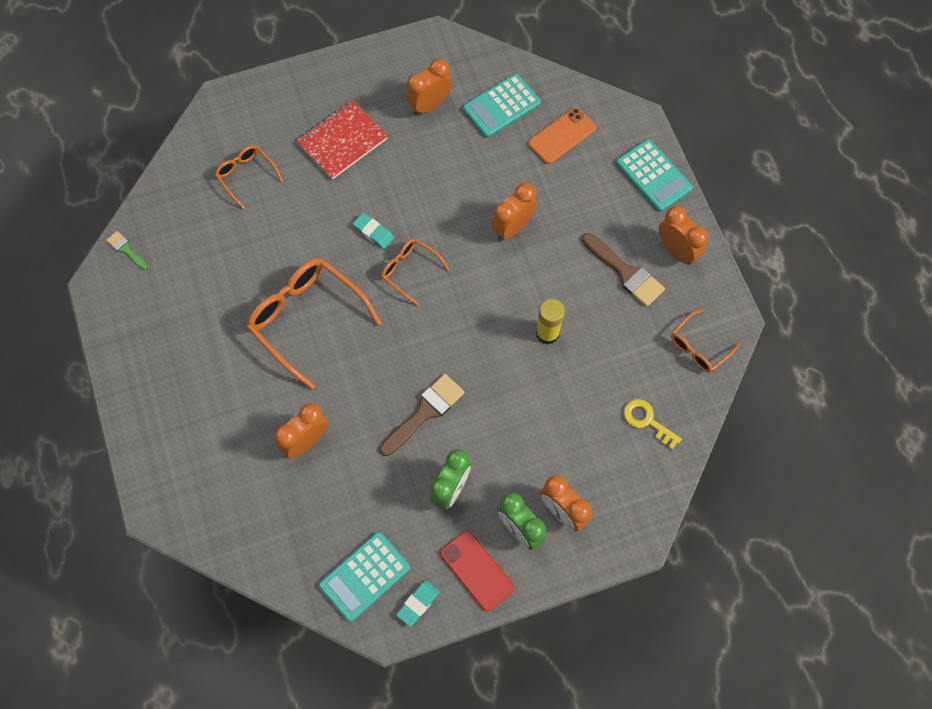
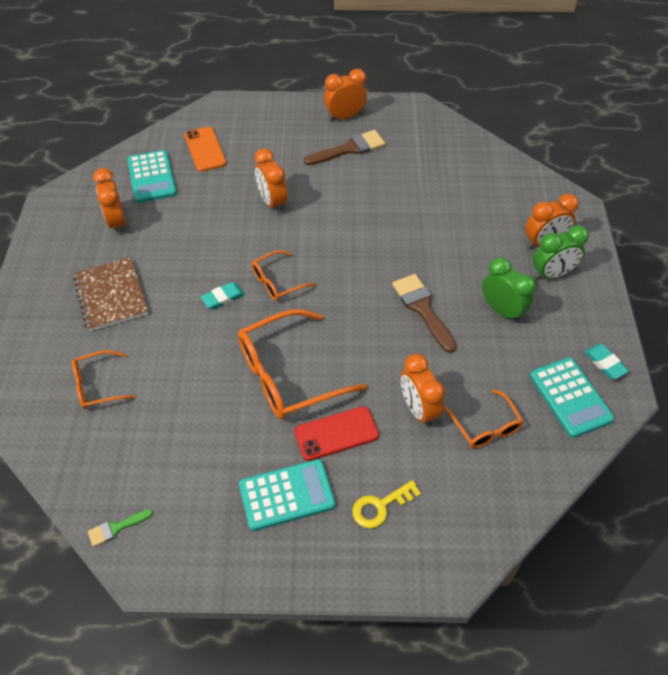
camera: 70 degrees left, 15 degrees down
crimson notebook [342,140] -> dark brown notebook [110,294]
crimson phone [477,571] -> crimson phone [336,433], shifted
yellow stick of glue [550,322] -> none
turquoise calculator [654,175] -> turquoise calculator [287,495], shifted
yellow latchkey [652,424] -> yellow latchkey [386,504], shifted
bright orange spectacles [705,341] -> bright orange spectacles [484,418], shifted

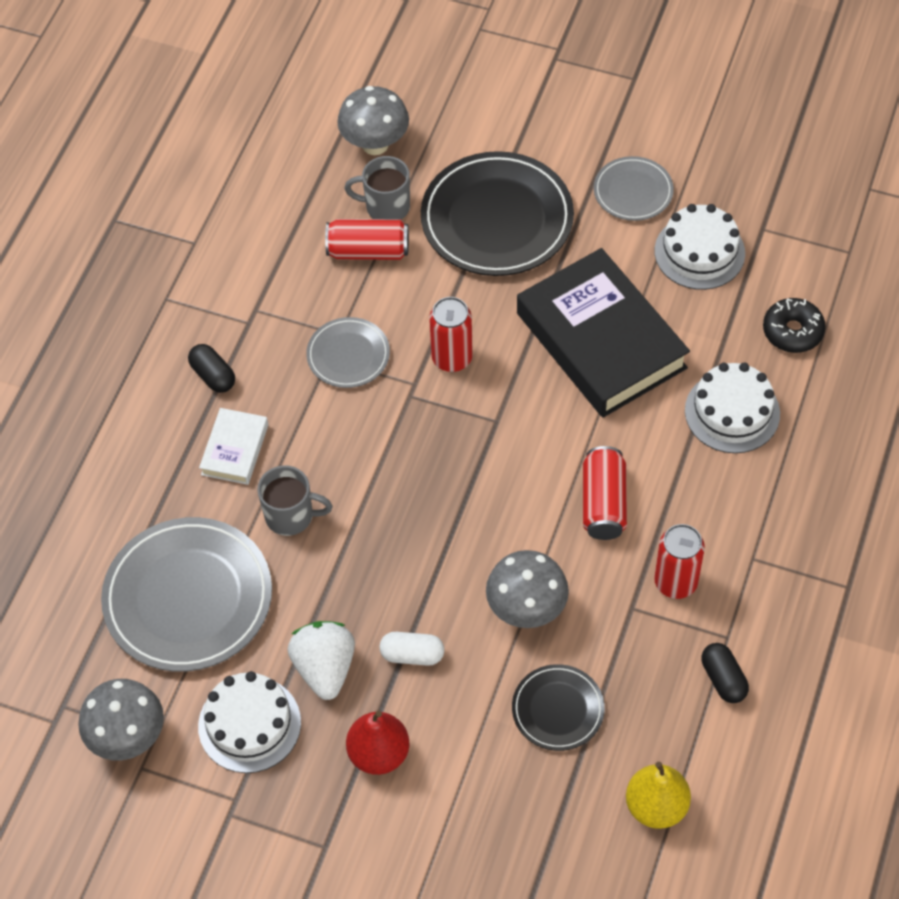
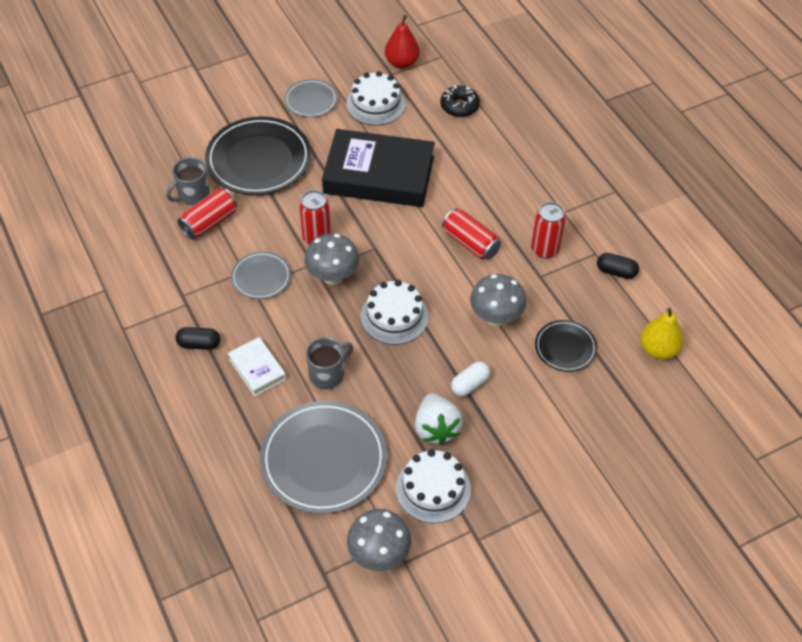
camera: 50 degrees left, 5 degrees down
snow-white strawberry [321,660] -> snow-white strawberry [439,419], 135 degrees counterclockwise
ash-grey mushroom [373,120] -> ash-grey mushroom [331,259], shifted
crimson toy pear [377,743] -> crimson toy pear [402,42], shifted
snow-white layer cake [732,408] -> snow-white layer cake [395,312], shifted

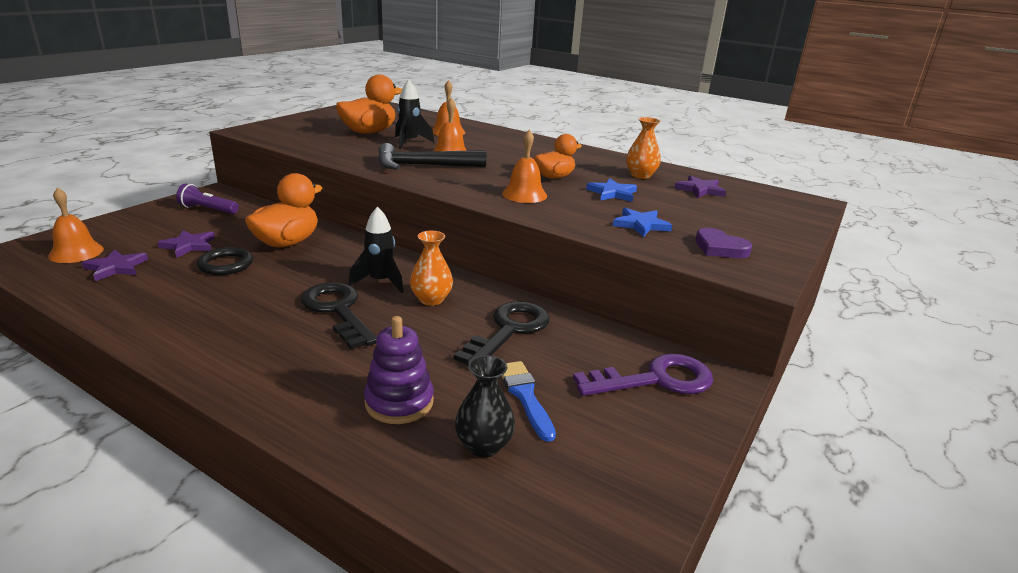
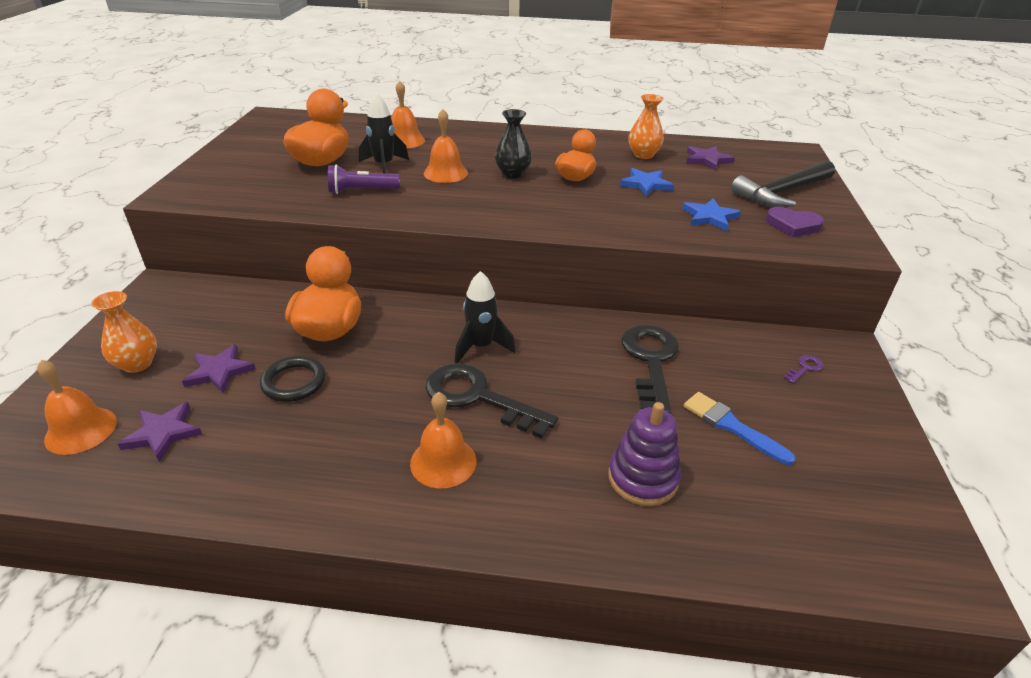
camera: 25 degrees left, 10 degrees up
violet torch [207,199] -> violet torch [364,179], shifted
jet-black hammer [432,156] -> jet-black hammer [783,184], shifted
bright orange tall vase [431,268] -> bright orange tall vase [124,332], shifted
jet-black tall vase [485,406] -> jet-black tall vase [513,143], shifted
bright orange school bell [524,166] -> bright orange school bell [443,440], shifted
violet latchkey [643,375] -> violet latchkey [803,369], x0.40

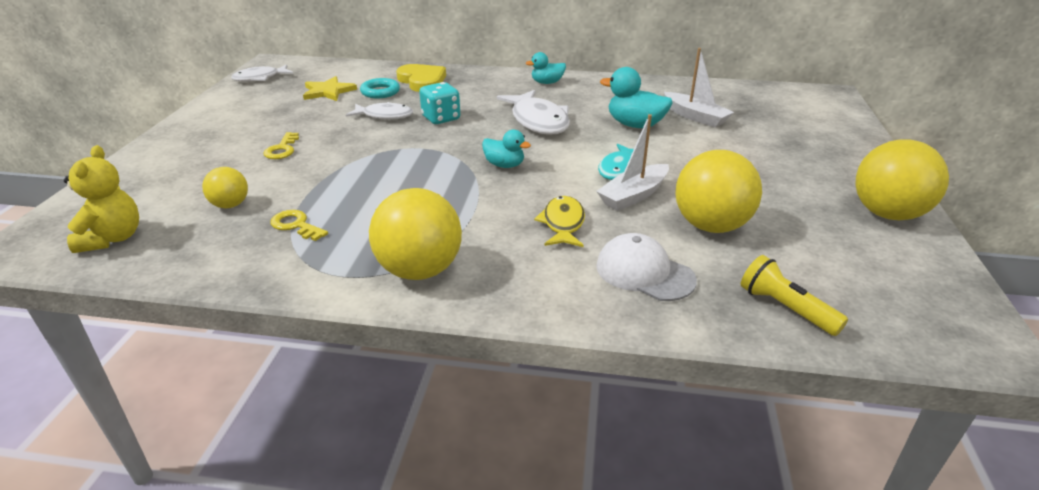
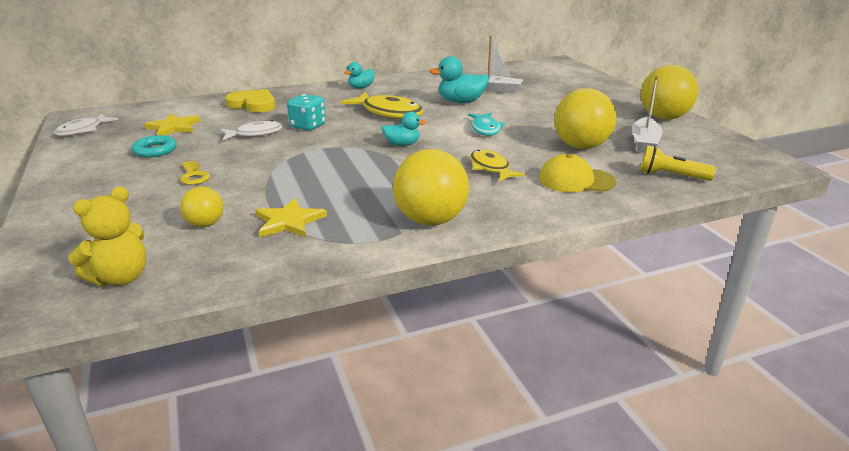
camera: 30 degrees left, 5 degrees down
yellow stuffed bear [101,199] -> yellow stuffed bear [107,236], 75 degrees clockwise
yellow latchkey [299,225] -> yellow star shape [291,217]
turquoise torus [380,88] -> turquoise torus [154,146], shifted
snow-white fish figure [533,112] -> yellow fish figure [381,105]
snow-white toy boat [632,162] -> snow-white toy boat [647,114], shifted
snow-white cap [646,267] -> yellow cap [577,173]

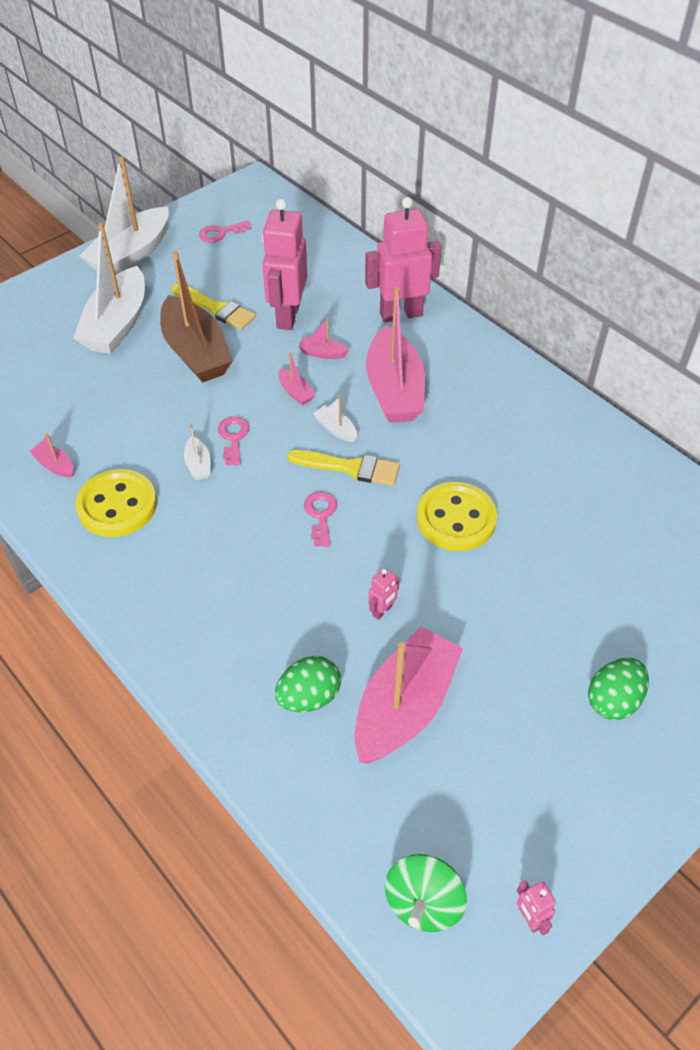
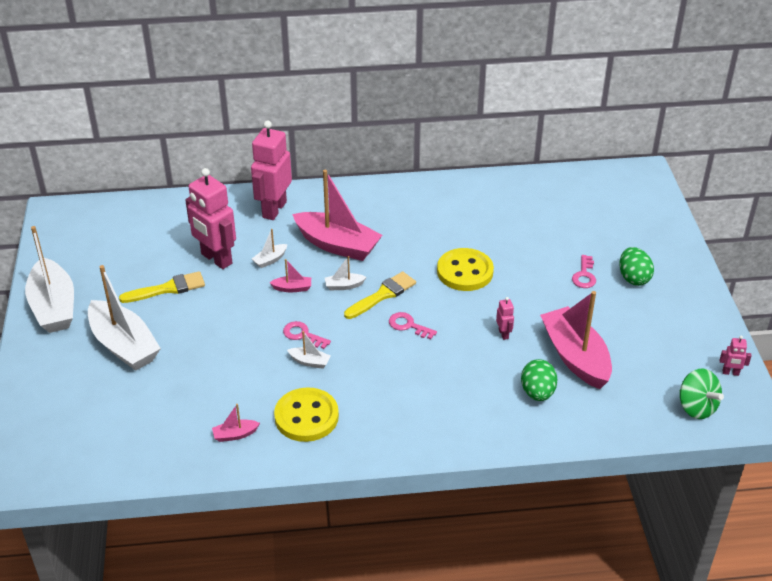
camera: 55 degrees left, 10 degrees down
dark brown toy boat [196,316] -> none
pink latchkey [225,231] -> pink latchkey [584,271], shifted
pink toy boat [323,338] -> snow-white toy boat [269,248]

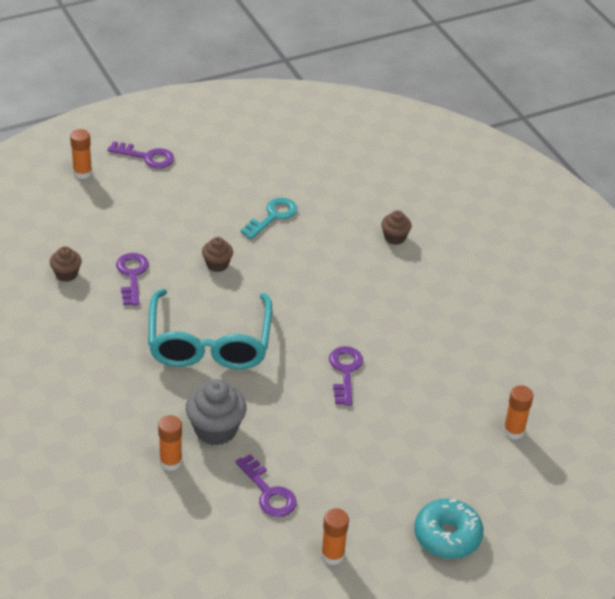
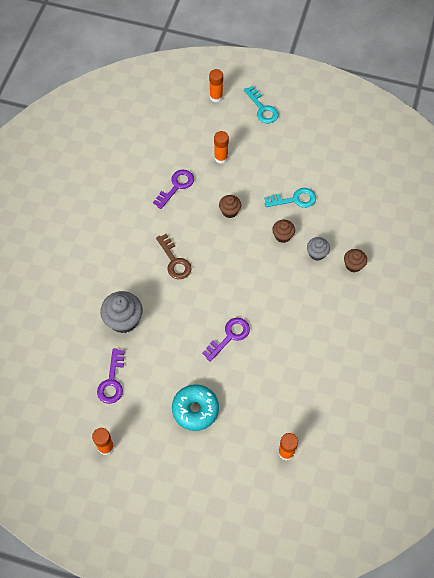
camera: 45 degrees right, 20 degrees up
dark brown fairy cake [66,264] -> dark brown fairy cake [283,231], shifted
violet latchkey [140,155] -> turquoise latchkey [261,104]
turquoise spectacles [210,329] -> dark brown latchkey [174,256]
bright orange stick of glue [170,443] -> bright orange stick of glue [221,147], shifted
turquoise donut [448,528] -> turquoise donut [195,407], shifted
none -> ash-grey fairy cake [318,249]

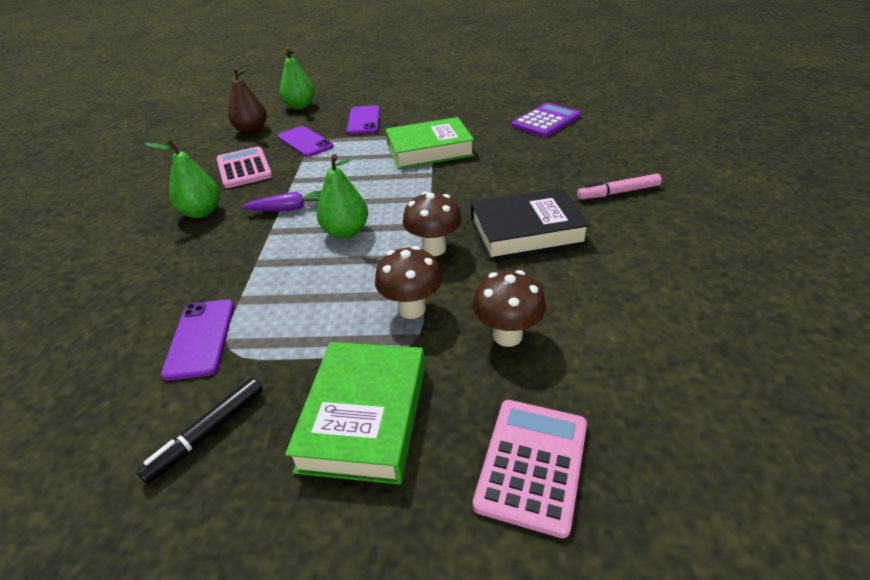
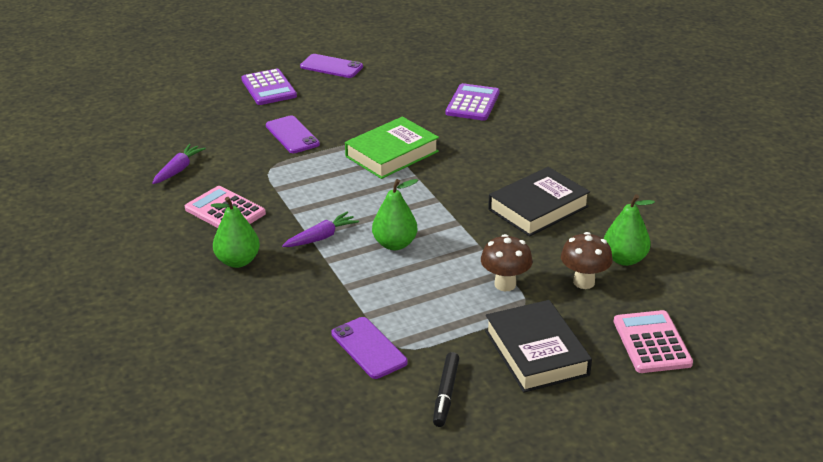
camera: 30 degrees left, 5 degrees down
dark brown toy pear [247,100] -> violet carrot [179,164]
violet phone [306,141] -> violet phone [331,66], shifted
green toy pear [297,78] -> green toy pear [629,230], shifted
green hardcover [355,413] -> jet-black hardcover [538,346]
dark brown mushroom [432,223] -> none
pink felt pen [619,186] -> none
none -> violet calculator [269,87]

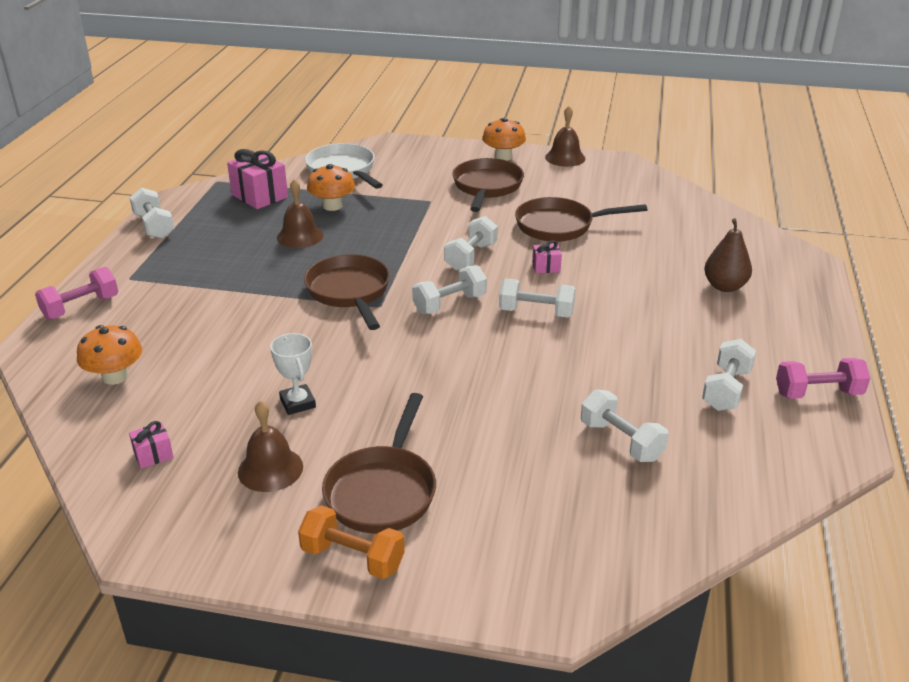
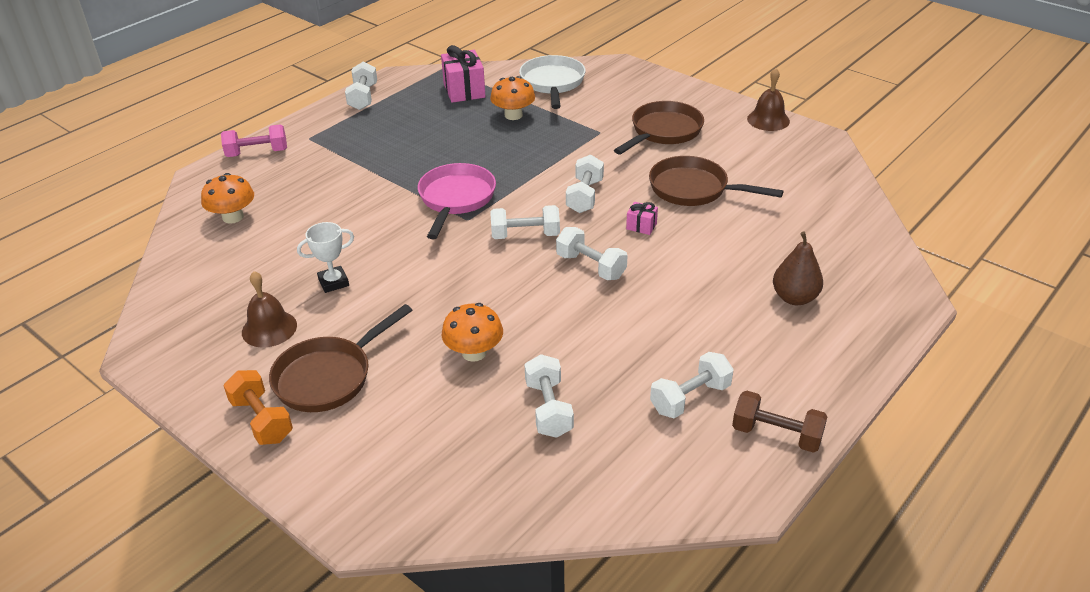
camera: 30 degrees right, 5 degrees up
pink gift [151,445] -> none
snow-white trophy [293,374] -> snow-white trophy [325,257], 60 degrees clockwise
dark brown school bell [300,213] -> none
dark brown frying pan [347,292] -> pink frying pan [457,201]
snow-white free weight [471,243] -> snow-white free weight [585,183], 45 degrees counterclockwise
bright orange mushroom [504,139] -> bright orange mushroom [472,332], shifted
pink free weight [823,378] -> dark brown free weight [780,422]

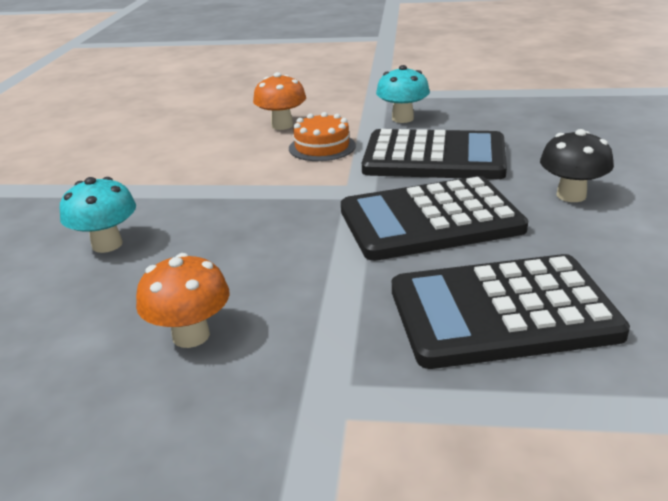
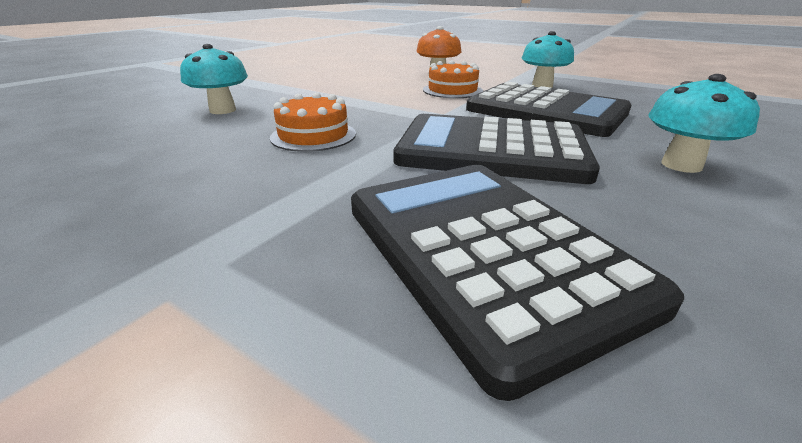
camera: 25 degrees right, 0 degrees up
bright orange mushroom [183,300] -> none
jet-black calculator [511,311] -> jet-black calculator [517,283], 45 degrees clockwise
jet-black mushroom [577,165] -> turquoise mushroom [704,123]
none -> bright orange layer cake [313,122]

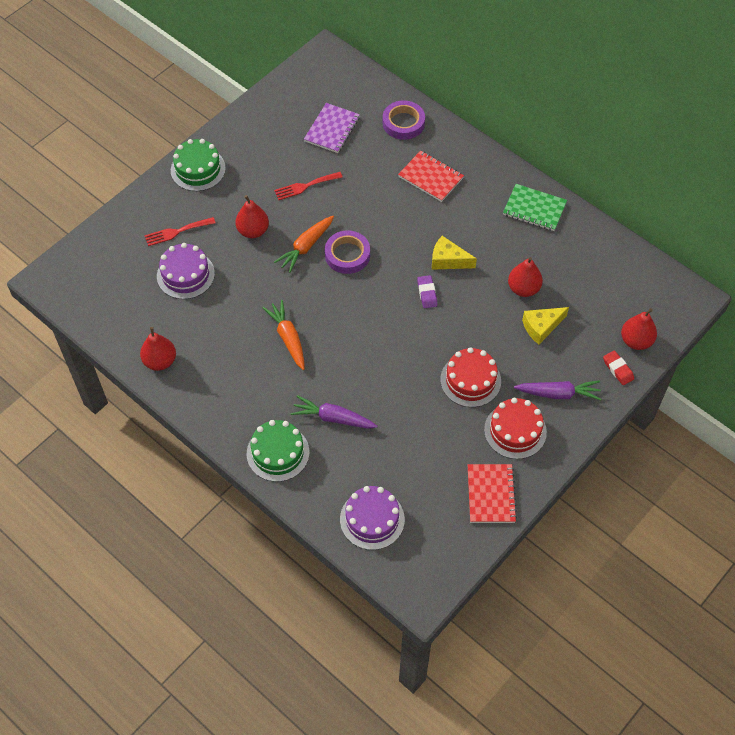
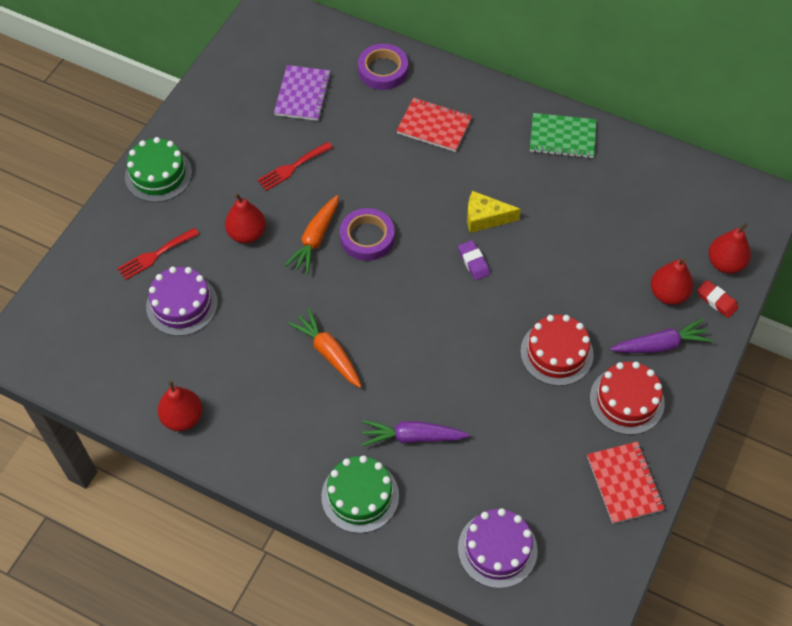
camera: 15 degrees left, 0 degrees up
crimson toy pear [525,277] -> crimson toy pear [672,281], shifted
yellow cheese wedge [545,325] -> none

